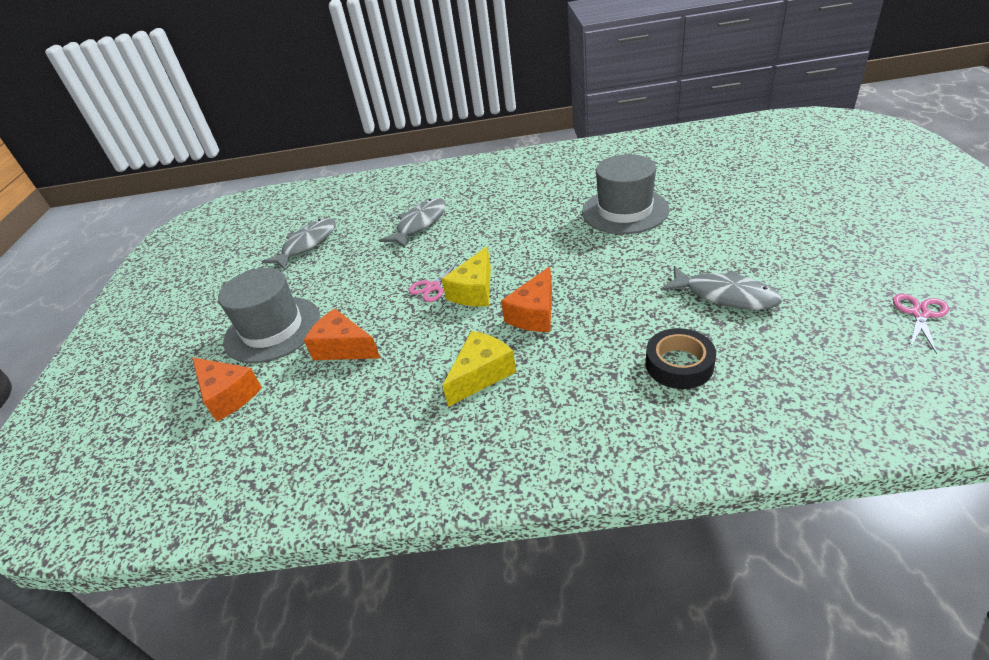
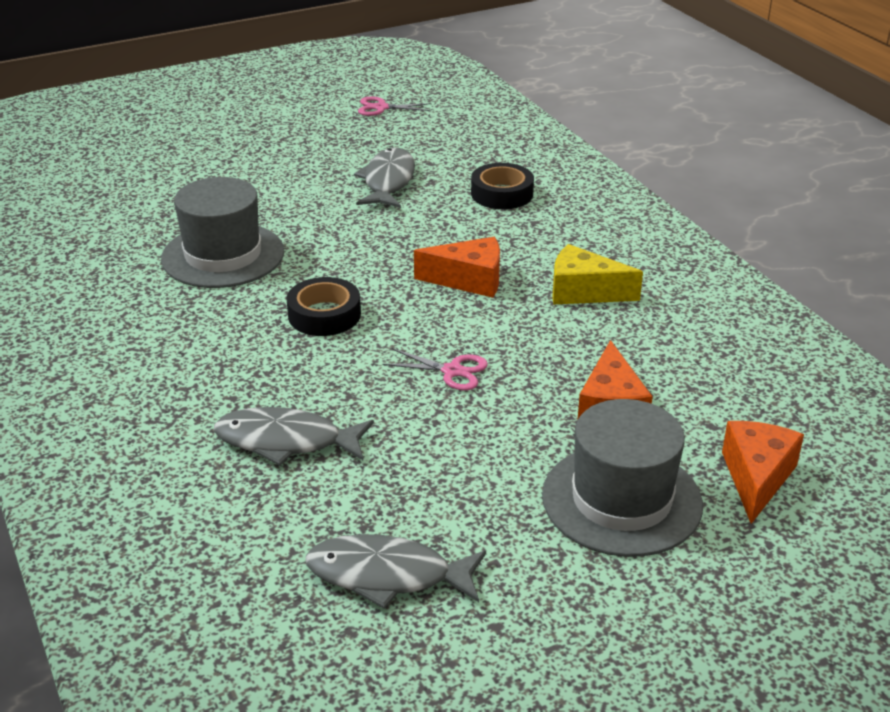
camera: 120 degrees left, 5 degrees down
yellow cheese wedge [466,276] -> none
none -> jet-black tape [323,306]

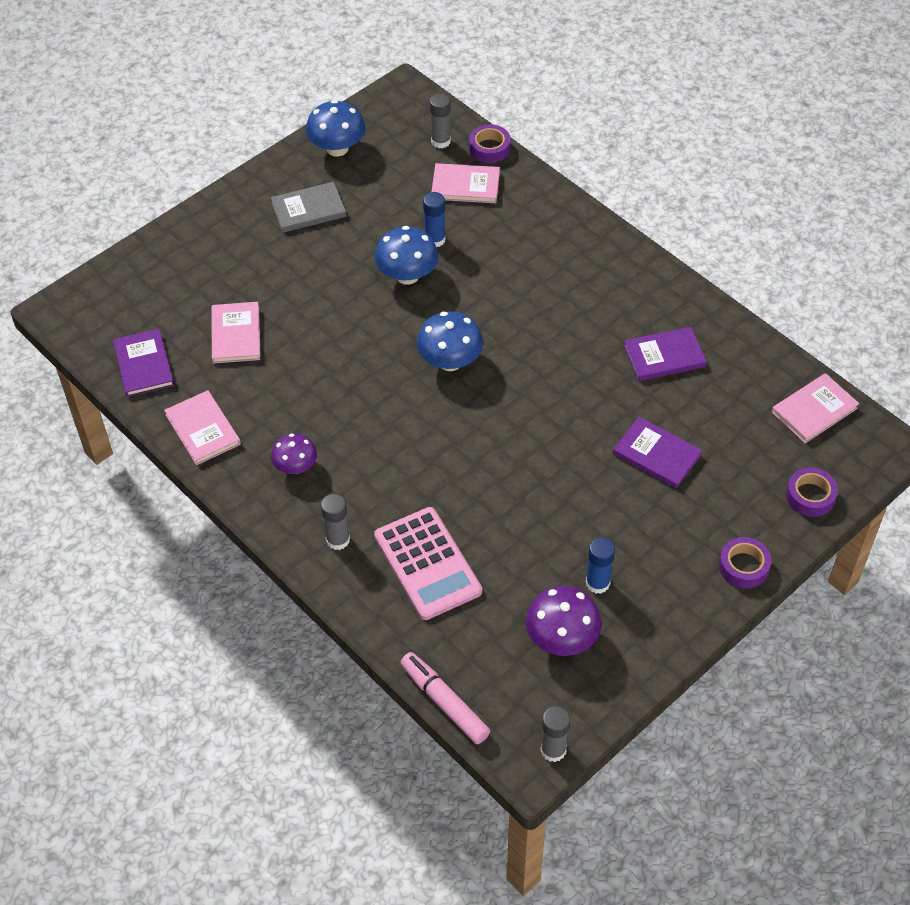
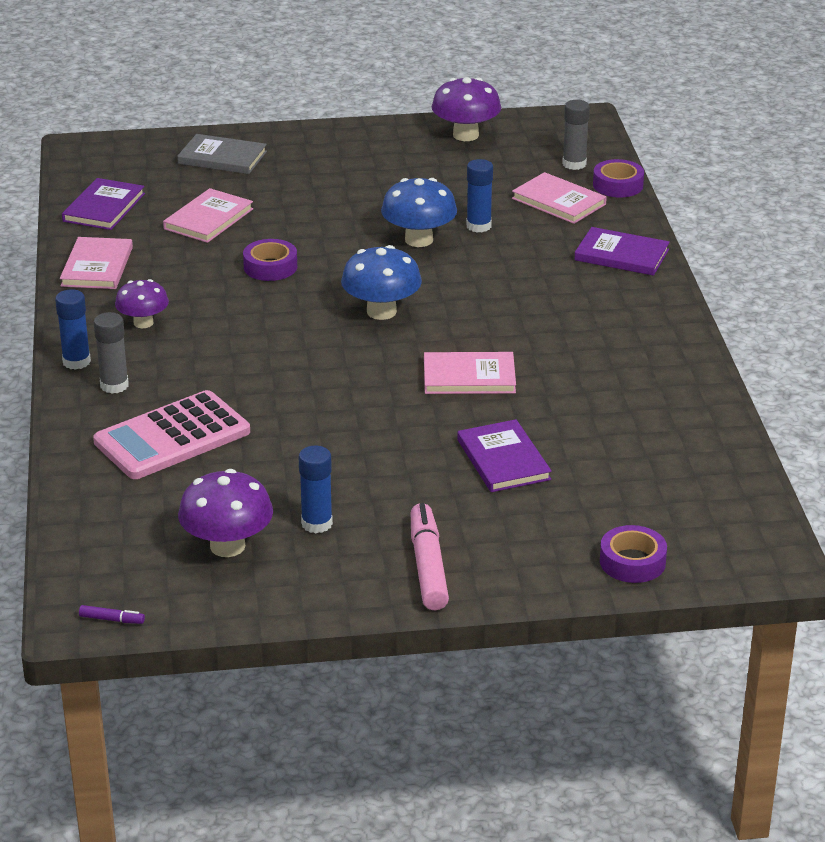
camera: 35 degrees right, 20 degrees down
ash-grey hardcover [308,207] -> ash-grey hardcover [222,154], shifted
cobalt mushroom [336,128] -> violet mushroom [466,109]
pink calculator [428,563] -> pink calculator [171,434], 45 degrees clockwise
pink felt pen [445,698] -> pink felt pen [430,556], shifted
ash-grey stick of glue [555,734] -> violet felt pen [112,614]
violet hardcover [665,354] -> violet hardcover [622,251], shifted
violet tape [745,562] -> violet tape [270,260], shifted
pink hardcover [815,408] -> pink hardcover [470,373], shifted
none -> cobalt stick of glue [73,329]

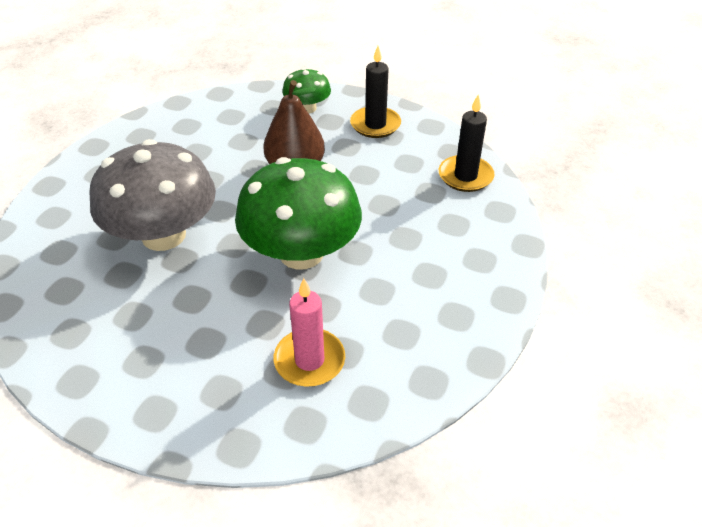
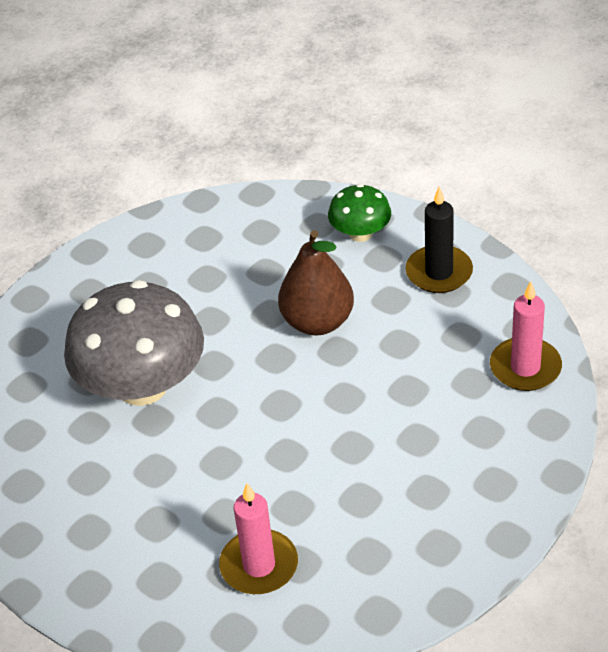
camera: 20 degrees right, 0 degrees up
green mushroom [298,213] -> none
jet-black candle [467,143] -> pink candle [526,336]

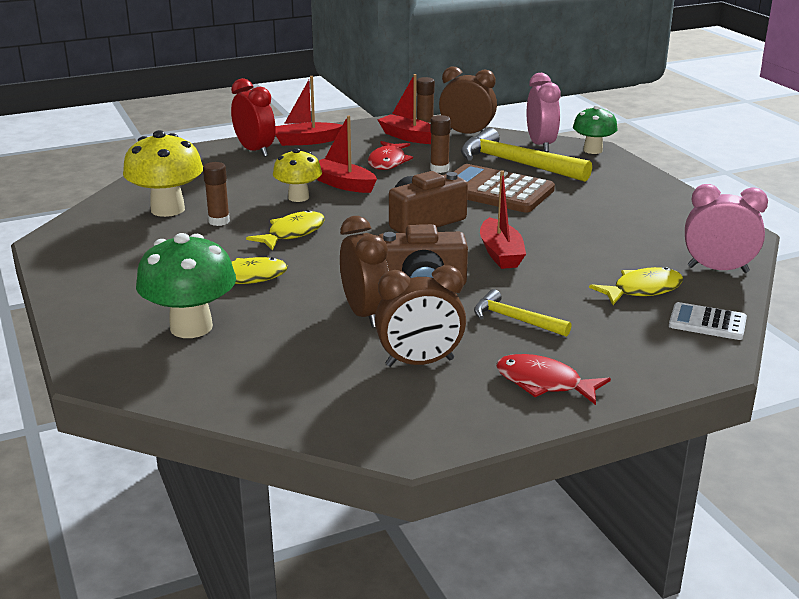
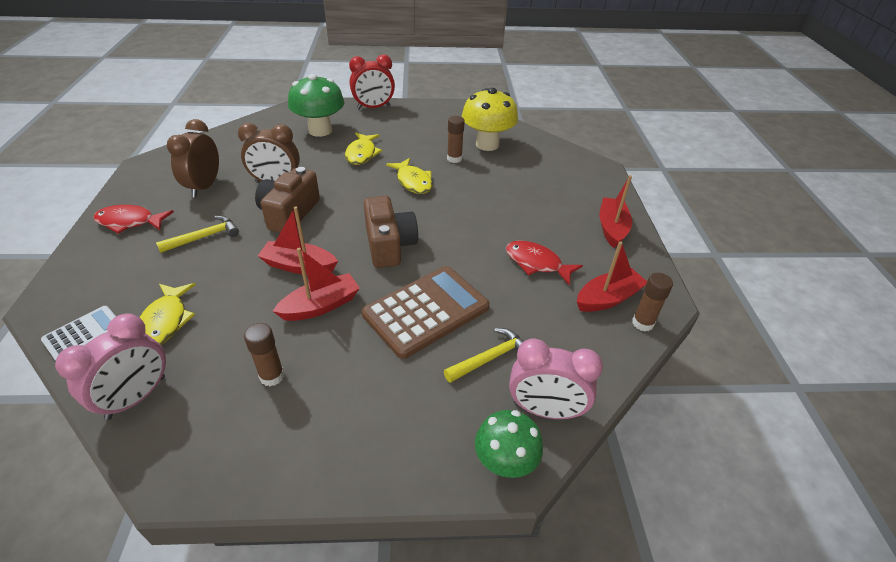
camera: 110 degrees right, 15 degrees up
crimson clock [253,117] -> crimson clock [372,82], shifted
yellow mushroom [297,175] -> none
crimson toy boat [347,154] -> crimson toy boat [316,284], shifted
dark brown stick of glue [440,144] -> dark brown stick of glue [264,354], shifted
dark brown clock [468,100] -> none
yellow hammer [526,155] -> yellow hammer [484,355], x0.54
crimson fish figure [553,379] -> crimson fish figure [133,219], 135 degrees counterclockwise

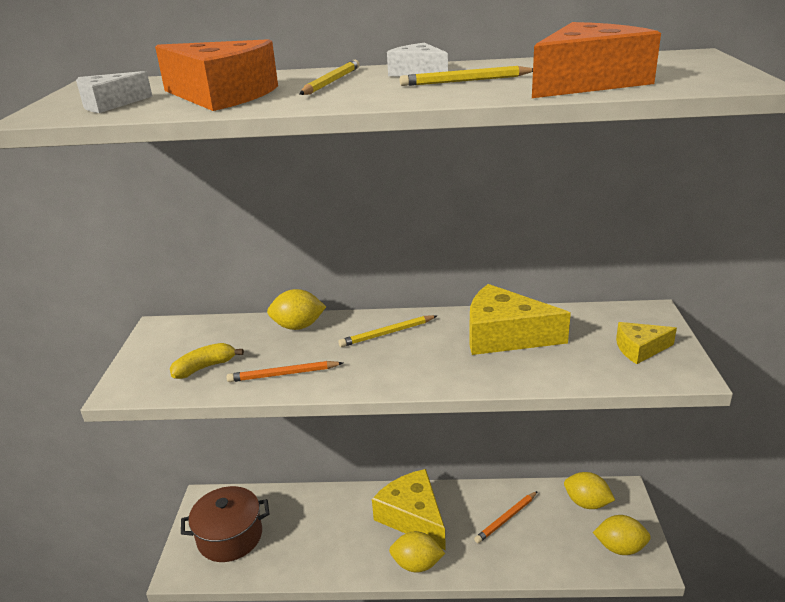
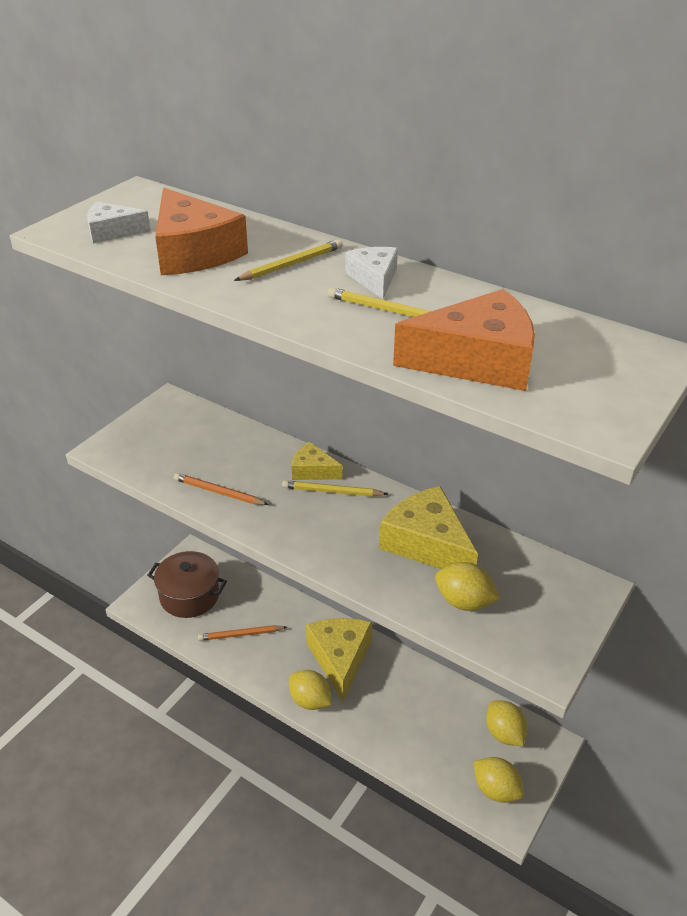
camera: 30 degrees right, 10 degrees up
yellow banana [207,361] -> none
yellow lemon [296,309] -> yellow lemon [467,586], shifted
bright orange pencil [506,517] -> bright orange pencil [242,633], shifted
yellow cheese wedge [646,343] -> yellow cheese wedge [317,461], shifted

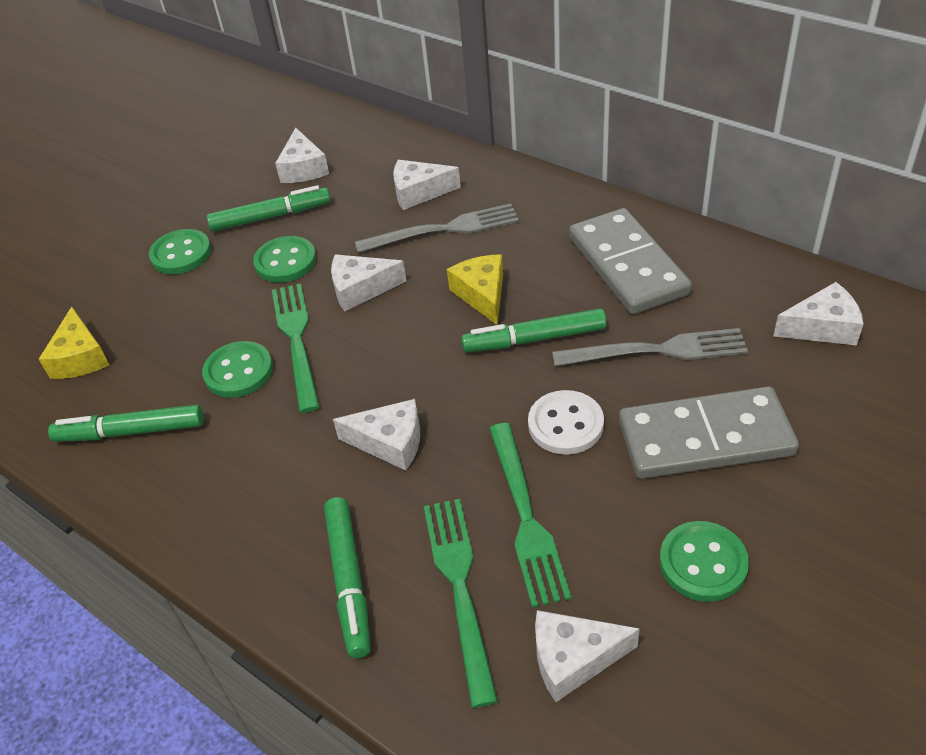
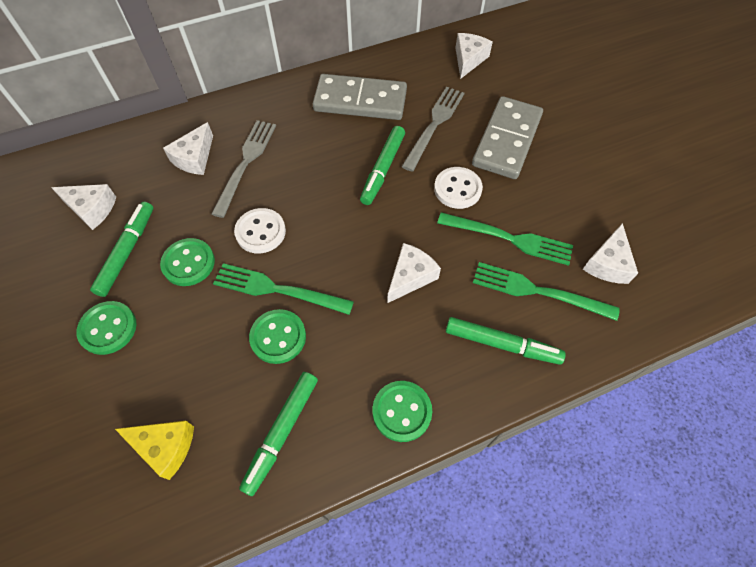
camera: 65 degrees left, 15 degrees up
snow-white cheese wedge [369,283] -> snow-white button [260,231]
yellow cheese wedge [475,289] -> none
green button [704,561] -> green button [402,411], shifted

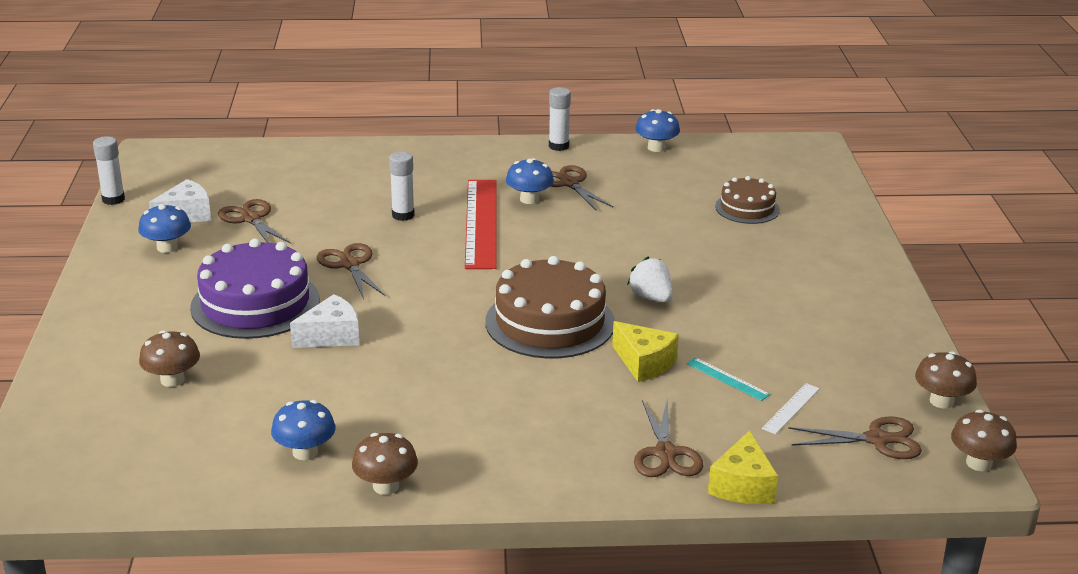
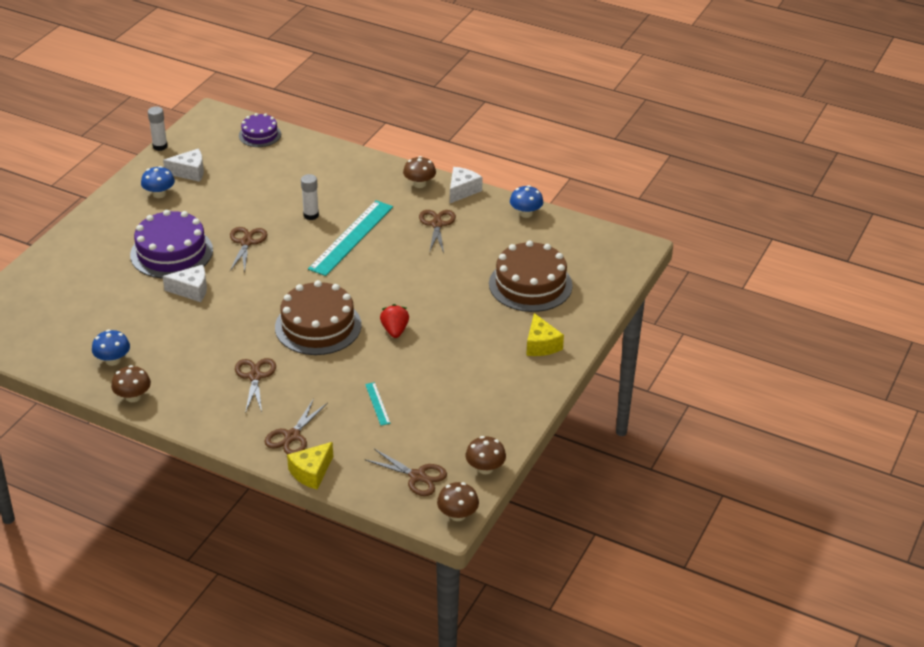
camera: 30 degrees right, 10 degrees up
dark brown mushroom [169,358] -> dark brown mushroom [419,172], shifted
dark brown shears [254,221] -> dark brown shears [255,385], shifted
crimson straightedge [481,224] -> turquoise straightedge [350,238]
cobalt mushroom [530,181] -> none
snow-white stick of glue [560,119] -> snow-white cheese wedge [466,185]
yellow cheese wedge [645,351] -> yellow cheese wedge [545,334], shifted
snow-white strawberry [650,279] -> crimson strawberry [394,321]
dark brown layer cake [747,200] -> dark brown layer cake [531,276], x1.76
snow-white straightedge [791,408] -> none
none -> violet layer cake [260,130]

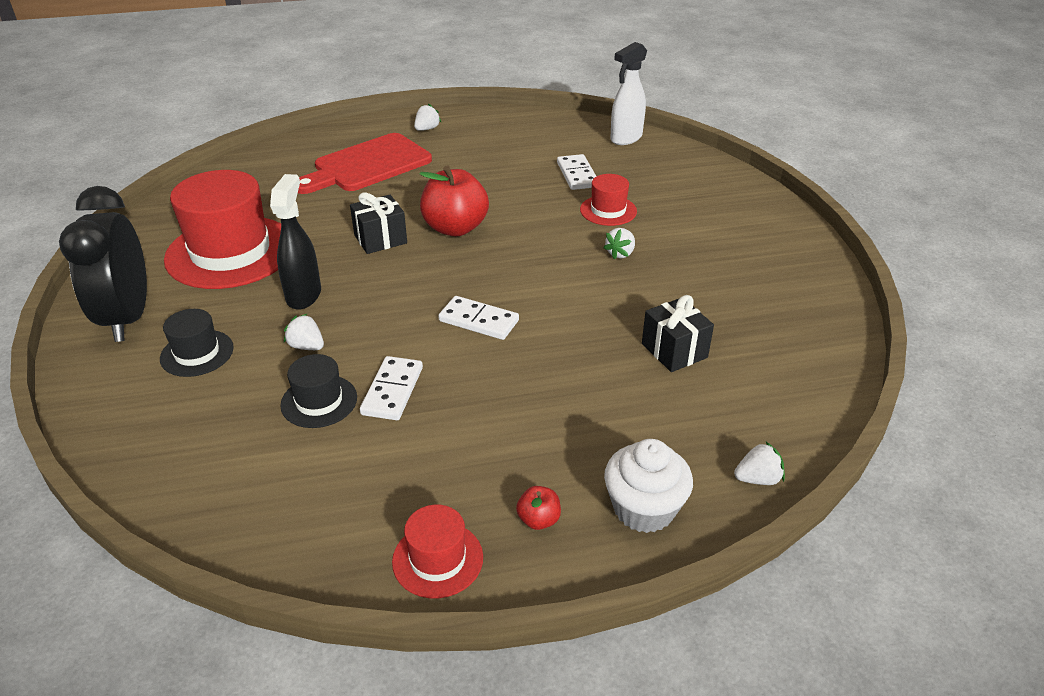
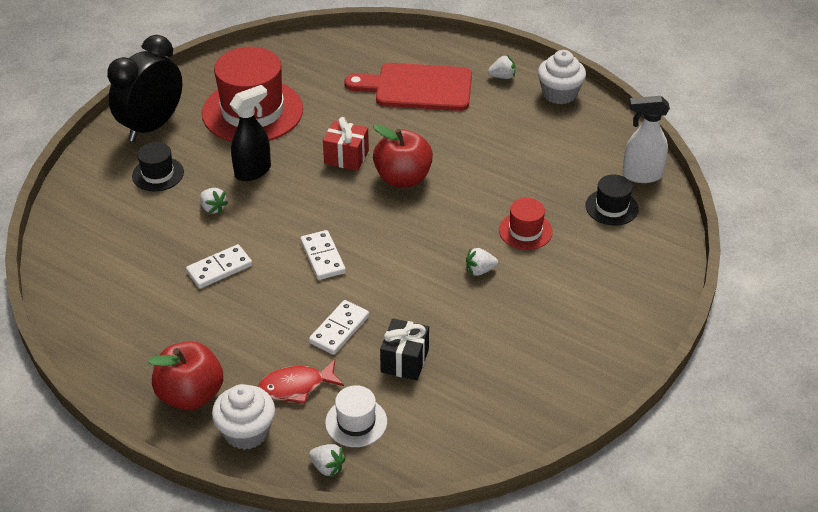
camera: 45 degrees right, 5 degrees up
jet-black tall hat [318,391] -> jet-black tall hat [612,200], shifted
snow-white strawberry [304,332] -> snow-white strawberry [214,201], 150 degrees clockwise
jet-black gift [378,223] -> crimson gift [346,144]
crimson tall hat [437,551] -> none
crimson apple [538,508] -> crimson apple [185,375], x2.26
snow-white domino piece [576,172] -> snow-white domino piece [339,327], shifted
none -> crimson fish figure [301,382]
none -> snow-white tall hat [356,416]
none -> snow-white fairy cake [562,77]

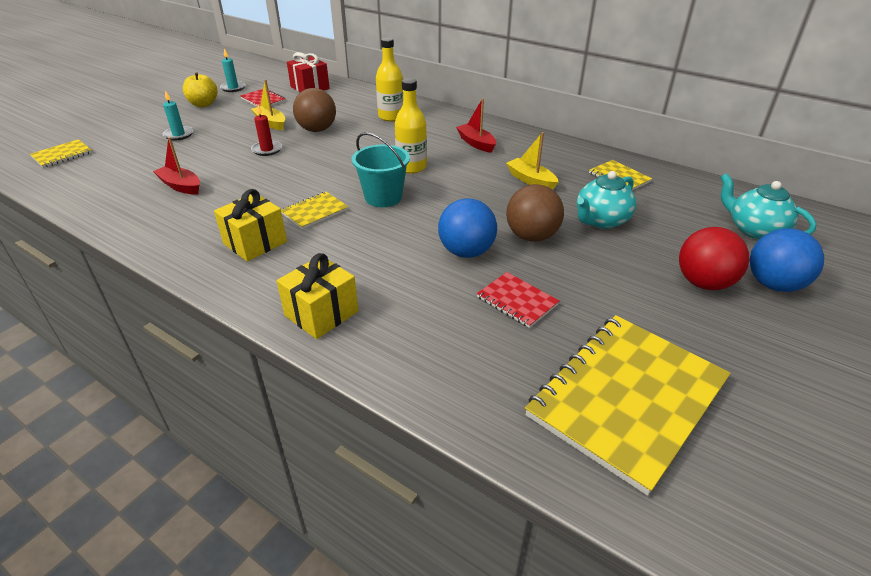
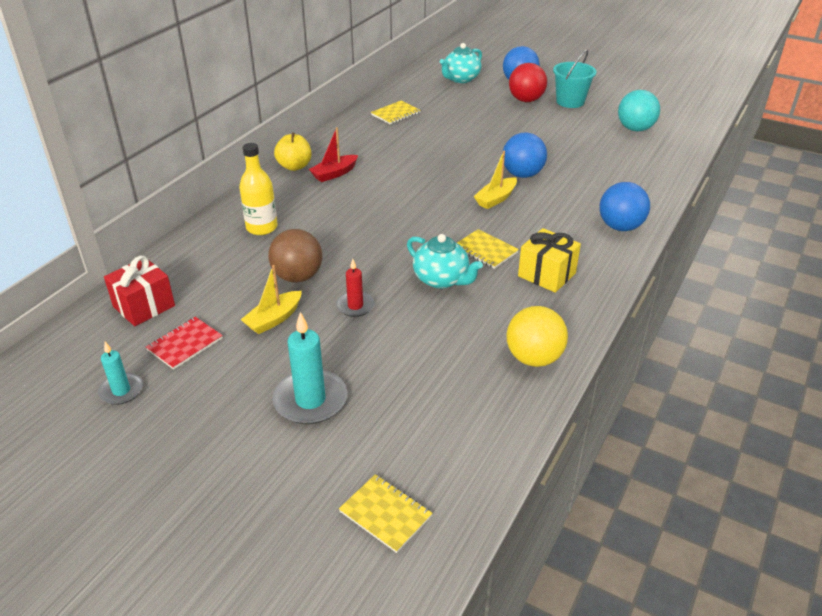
camera: 95 degrees left, 0 degrees up
crimson toy boat [176,166] -> none
turquoise candle [178,115] -> turquoise candle [309,368], x1.70
yellow apple [200,89] -> yellow apple [292,151], shifted
yellow gift [318,296] -> cobalt play ball [624,206]
turquoise bucket [381,169] -> turquoise bucket [575,78], shifted
yellow flask [411,126] -> none
crimson notebook [518,300] -> none
yellow toy boat [532,161] -> yellow toy boat [495,180], shifted
dark brown play ball [535,213] -> none
yellow notebook [628,405] -> turquoise play ball [639,111]
turquoise china teapot [606,200] -> turquoise china teapot [445,261], shifted
none -> yellow play ball [537,336]

